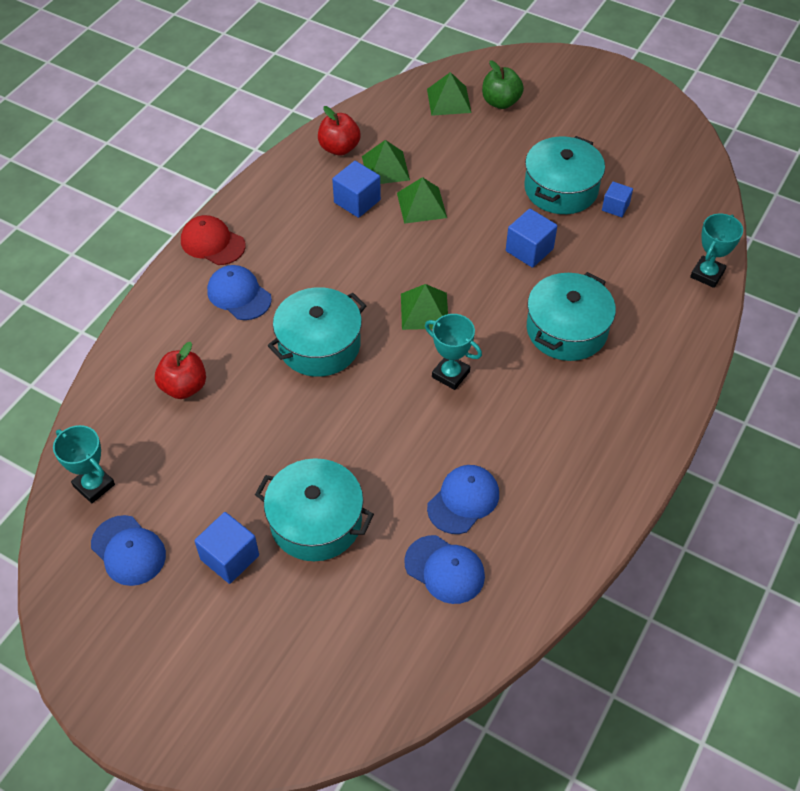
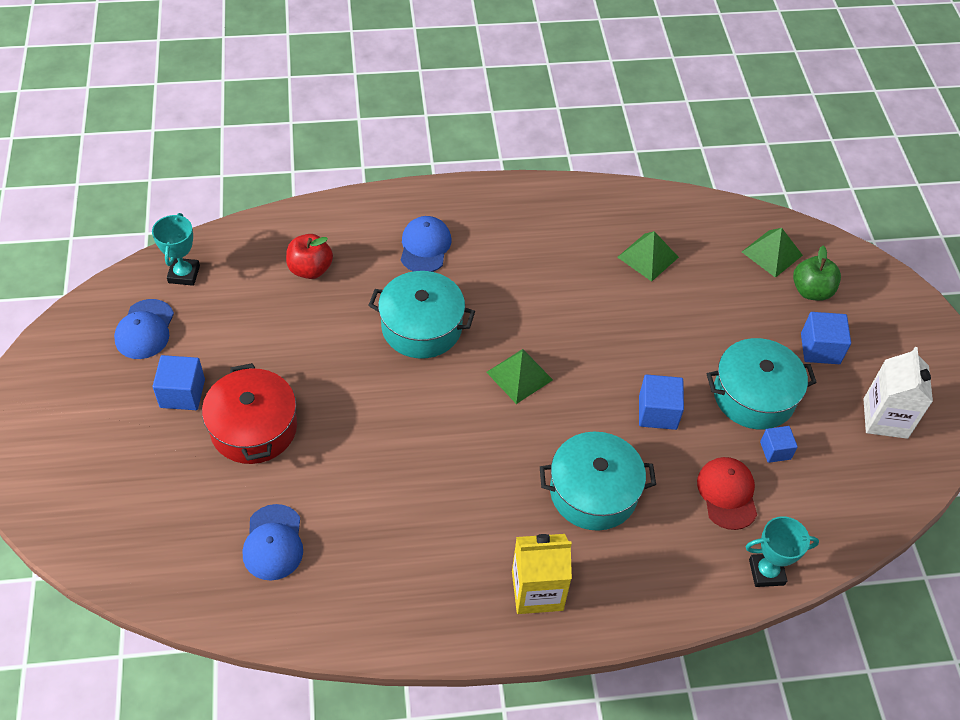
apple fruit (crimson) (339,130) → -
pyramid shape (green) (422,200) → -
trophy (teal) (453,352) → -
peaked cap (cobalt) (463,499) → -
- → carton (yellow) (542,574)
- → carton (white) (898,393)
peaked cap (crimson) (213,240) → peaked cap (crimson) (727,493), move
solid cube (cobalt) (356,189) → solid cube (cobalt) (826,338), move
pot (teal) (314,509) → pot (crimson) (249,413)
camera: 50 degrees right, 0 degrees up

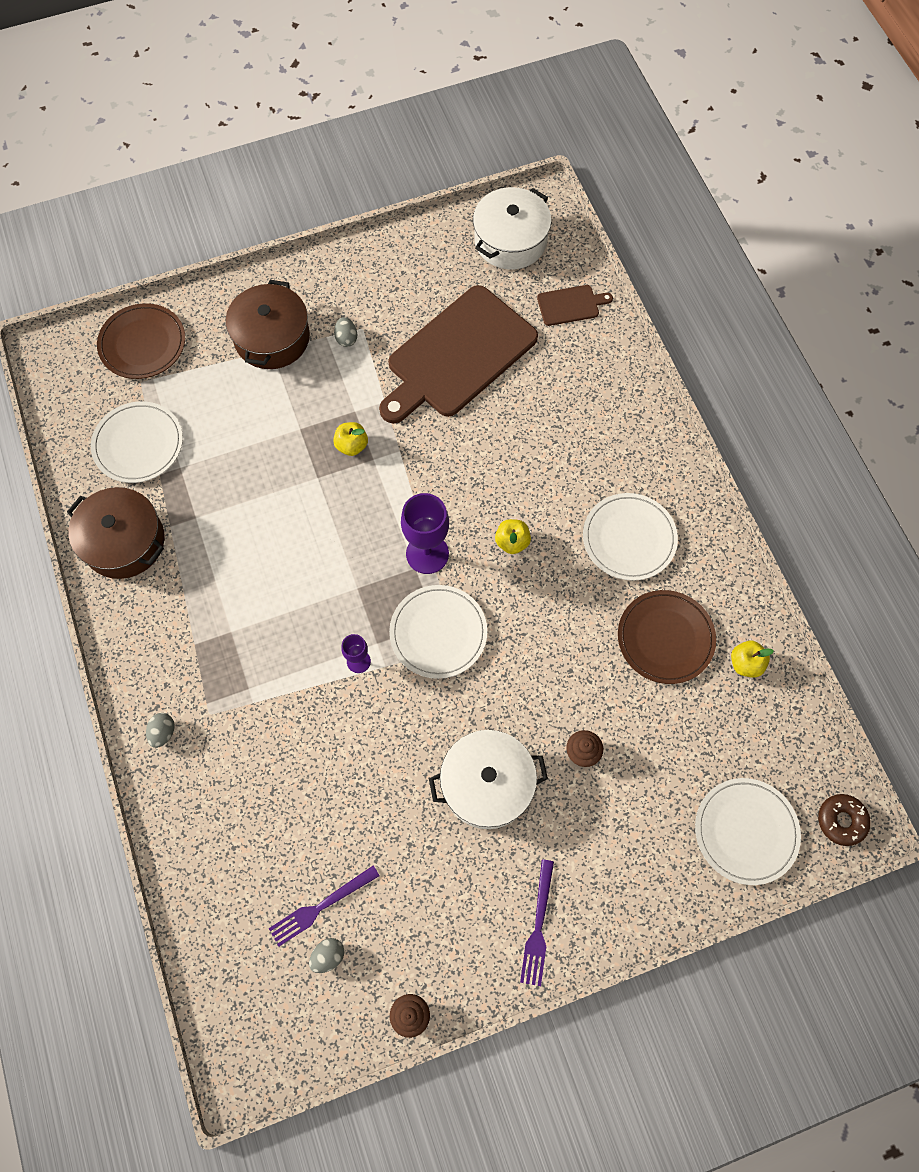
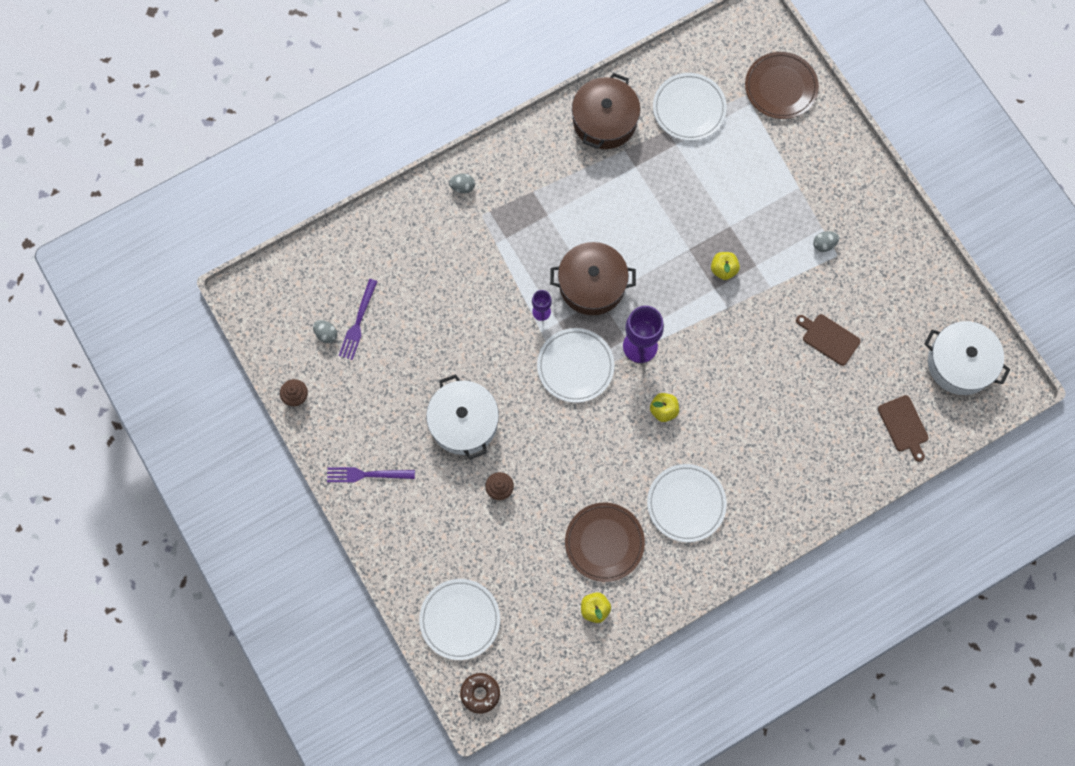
pot (russet) (268,324) → pot (russet) (593,278), move
fork (purple) (324,906) → fork (purple) (358,319), 120 degrees counterclockwise
cutting board (russet) (458,354) → cutting board (russet) (828,340), x0.43
camera: 80 degrees right, 5 degrees up

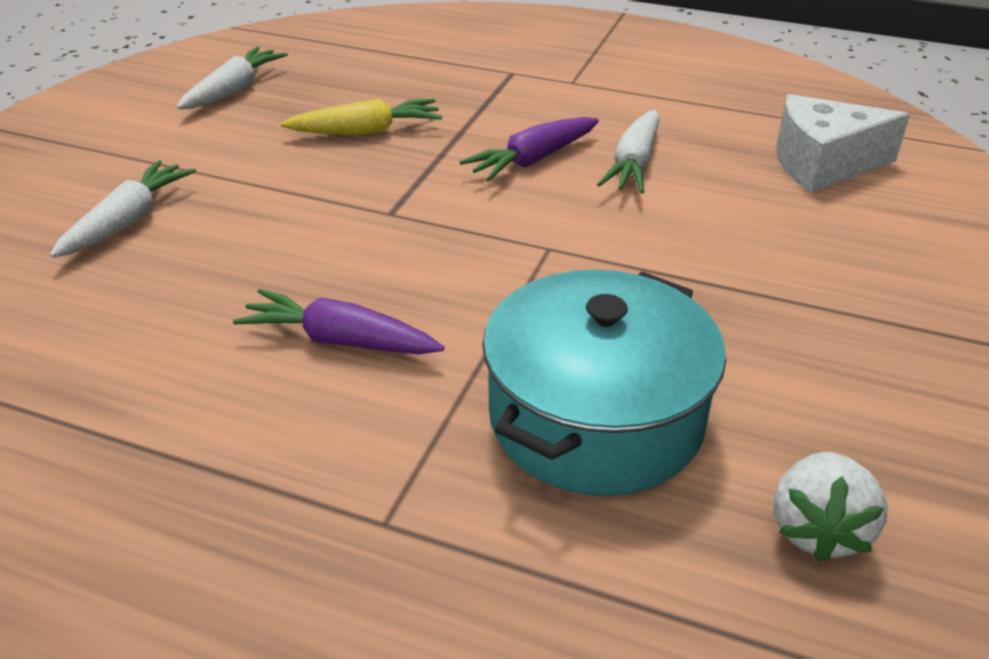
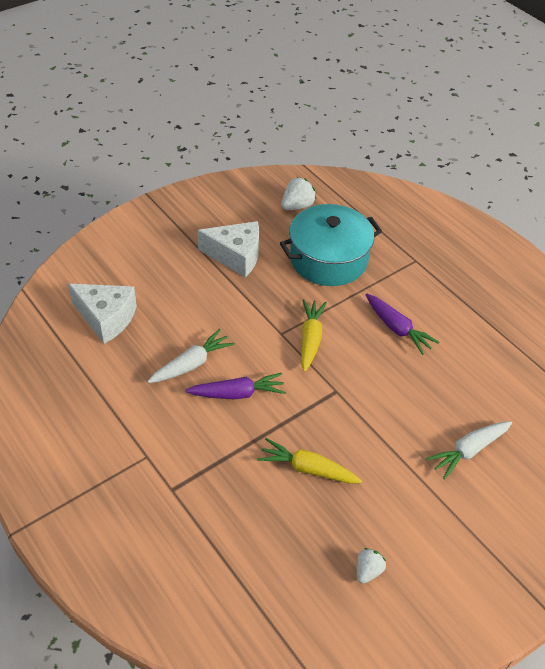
- → piece of cheese (white) (228,249)
- → root vegetable (yellow) (314,335)
root vegetable (white) (232,77) → toy strawberry (white) (371,566)
camera: 150 degrees left, 10 degrees up

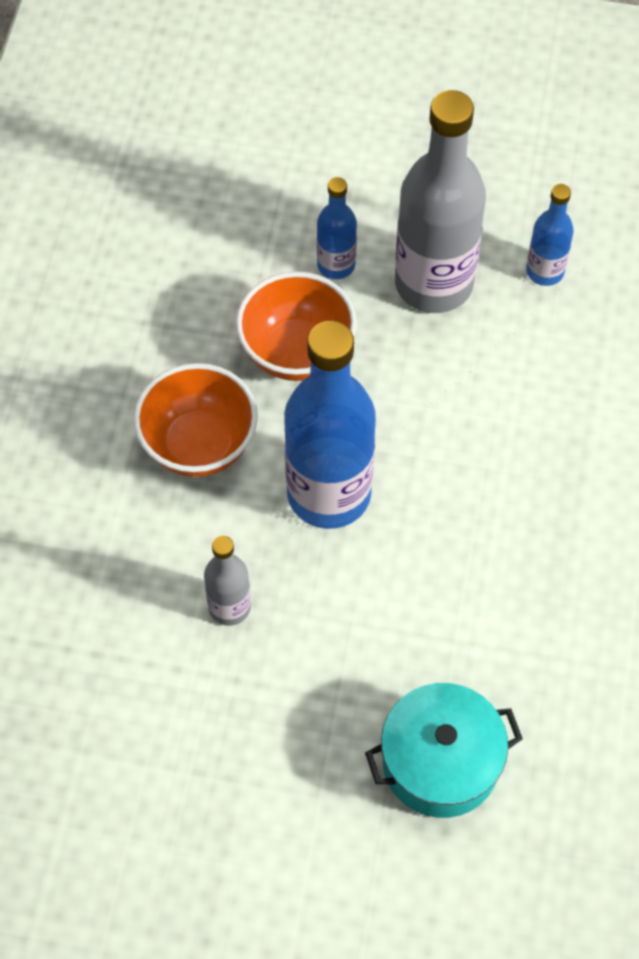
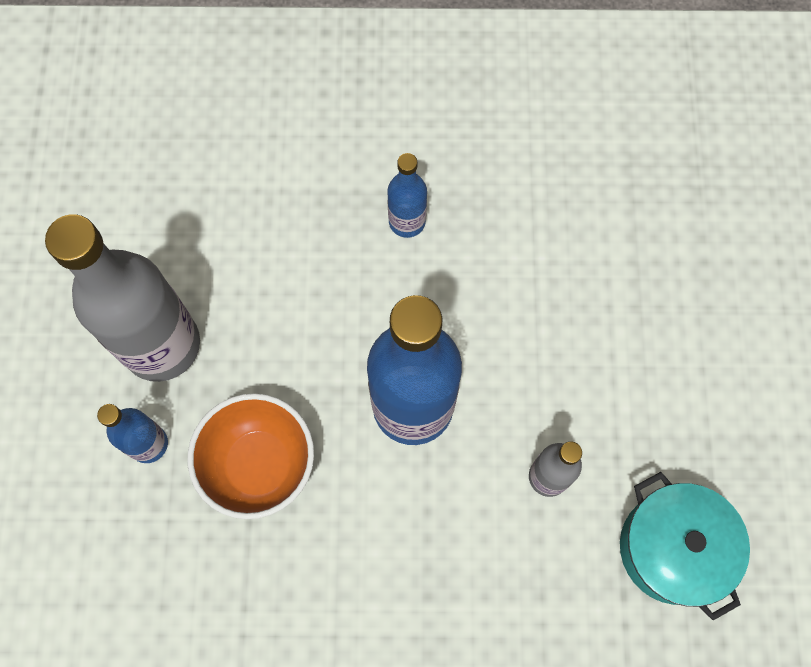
deep dish (bright orange) (195,420) → -
pot (teal) (444,750) → pot (teal) (685,546), move
bottle (cobalt) (550,235) → bottle (cobalt) (407,195), move
camera: 100 degrees left, 10 degrees up

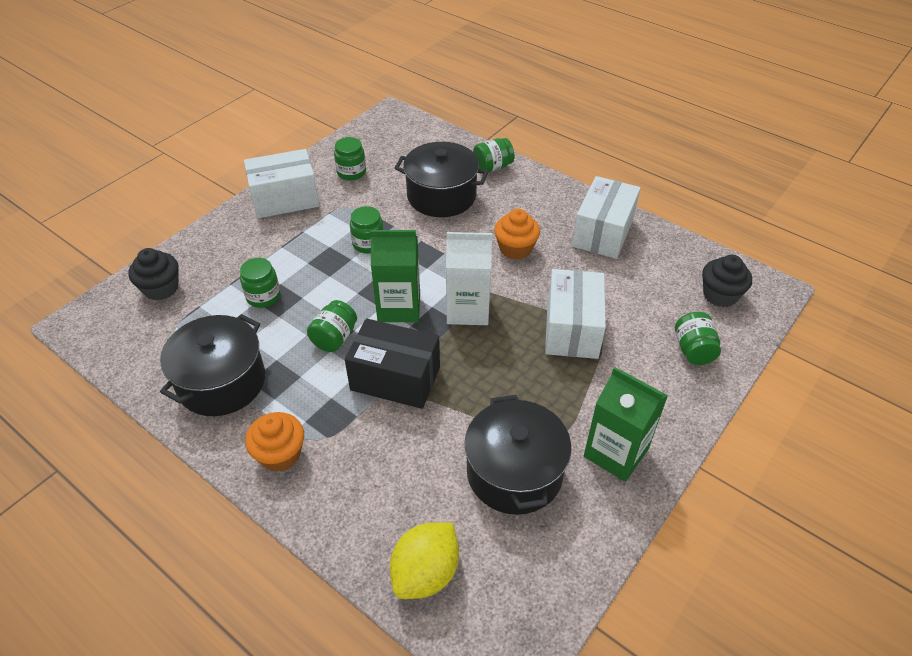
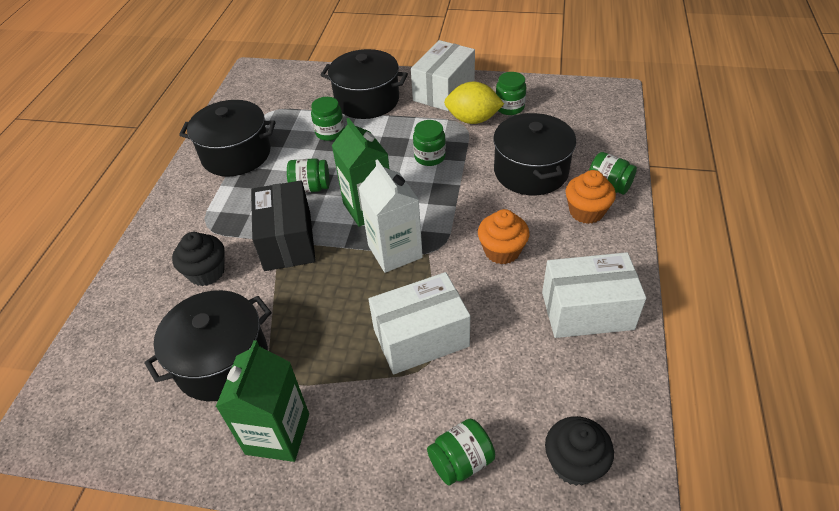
- → pot (ebony) (364,84)
cupcake (ebony) (153,274) → cupcake (ebony) (198,259), move
cupcake (bright orange) (274,442) → cupcake (bright orange) (591,197), move
lemon (yellow) (424,561) → lemon (yellow) (474,103), move
package (white) (281,183) → package (white) (443,75), 75 degrees clockwise
camera: 65 degrees right, 0 degrees up

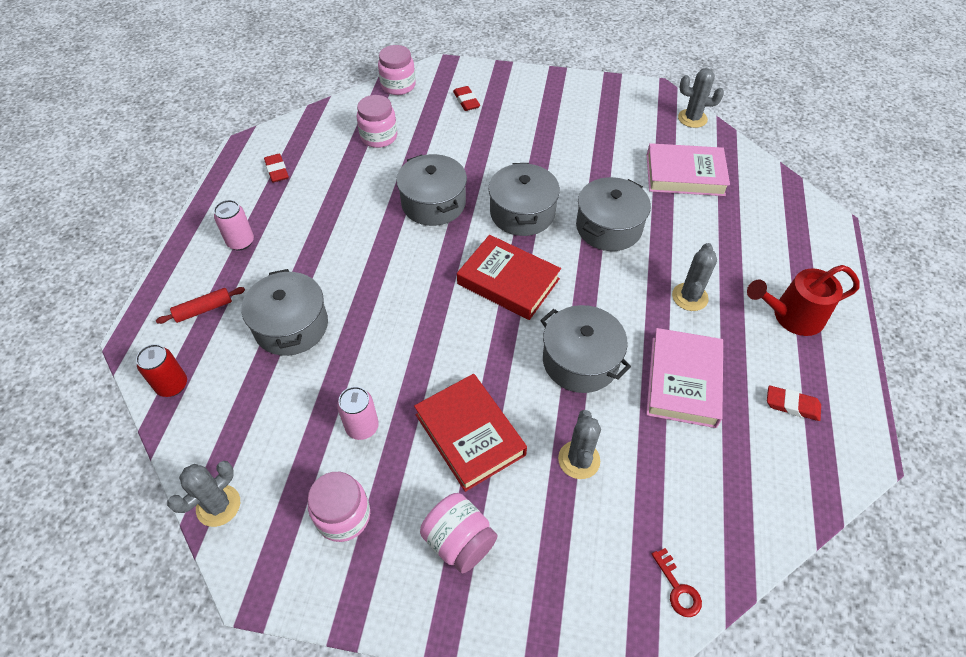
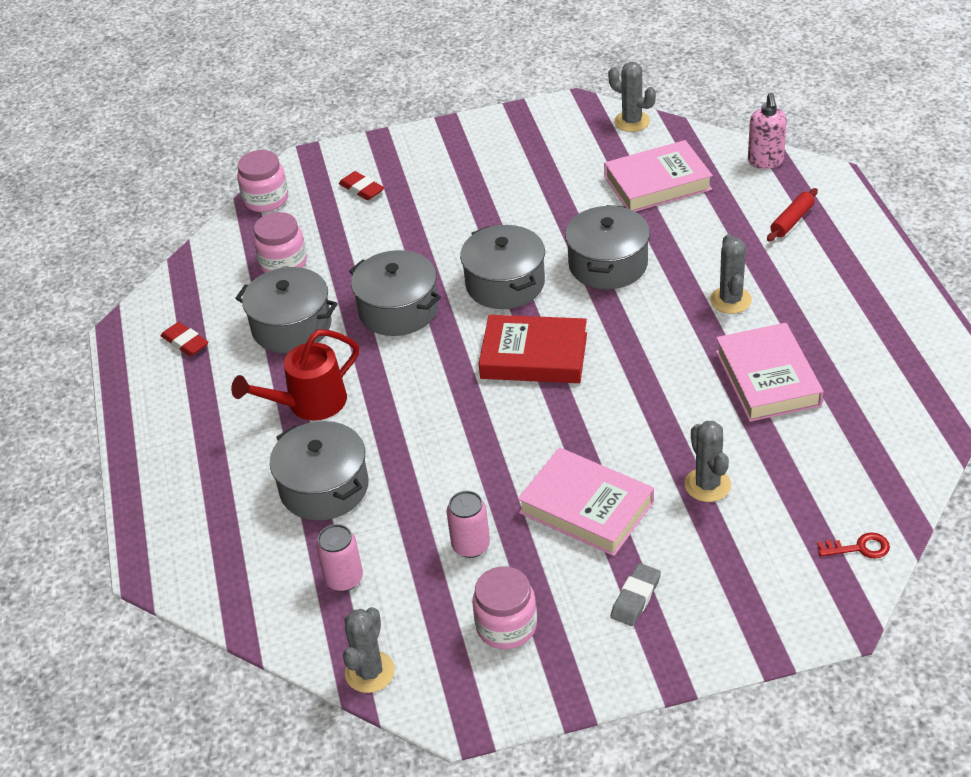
tin (crimson) (161,370) → -
eraser (crimson) (794,403) → -
- → soap dispenser (pink) (767,131)
rolling pin (crimson) (200,305) → rolling pin (crimson) (792,214), move
tin (pink) (234,225) → tin (pink) (339,558), move
pot (grey) (585,349) → pot (grey) (286,310), move
sprinkling can (crimson) (803,300) → sprinkling can (crimson) (295,375), move
jar (pink) (459,533) → eraser (grey) (636,594)
book (crimson) (470,433) → book (pink) (586,501)
latchkey (crimson) (677,582) → latchkey (crimson) (853,545), 45 degrees counterclockwise
saguaro cactus (grey) (701,98) → saguaro cactus (grey) (632,97), 45 degrees clockwise
camera: 20 degrees left, 10 degrees down

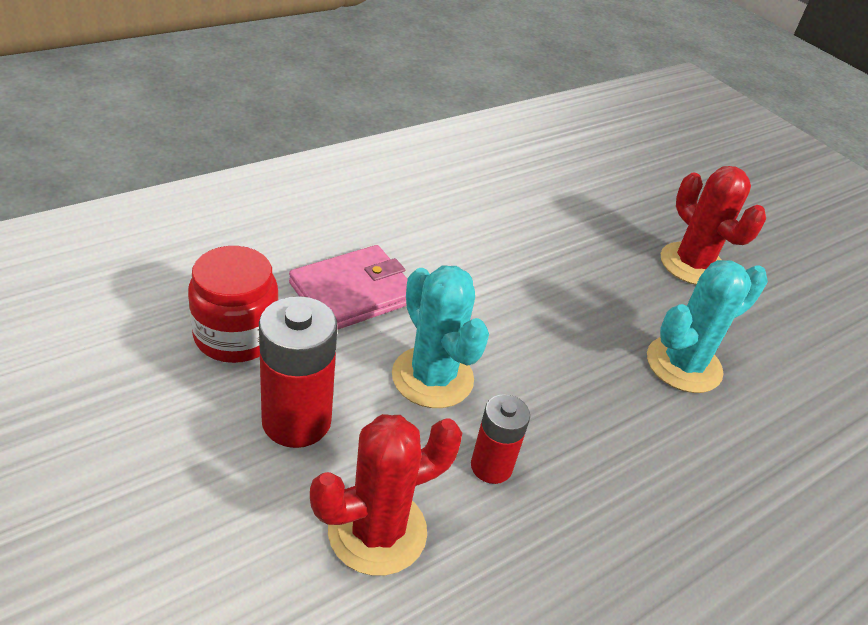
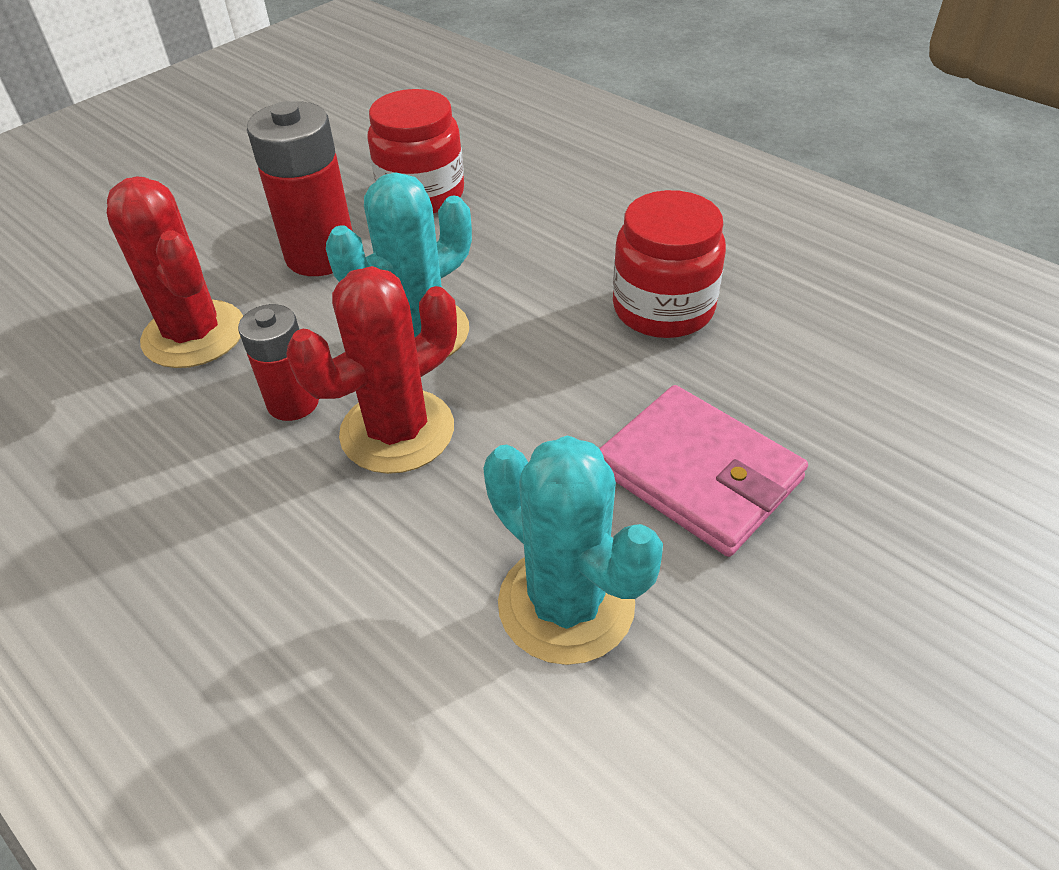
- → jar (crimson) (669,264)
card wallet (pink) (348,287) → card wallet (pink) (703,471), move
saguaro cactus (crimson) (713,225) → saguaro cactus (crimson) (371,370), move
camera: 85 degrees right, 5 degrees up

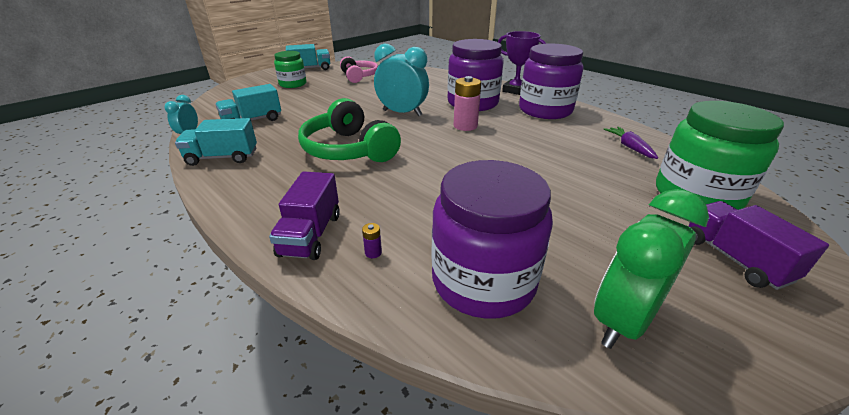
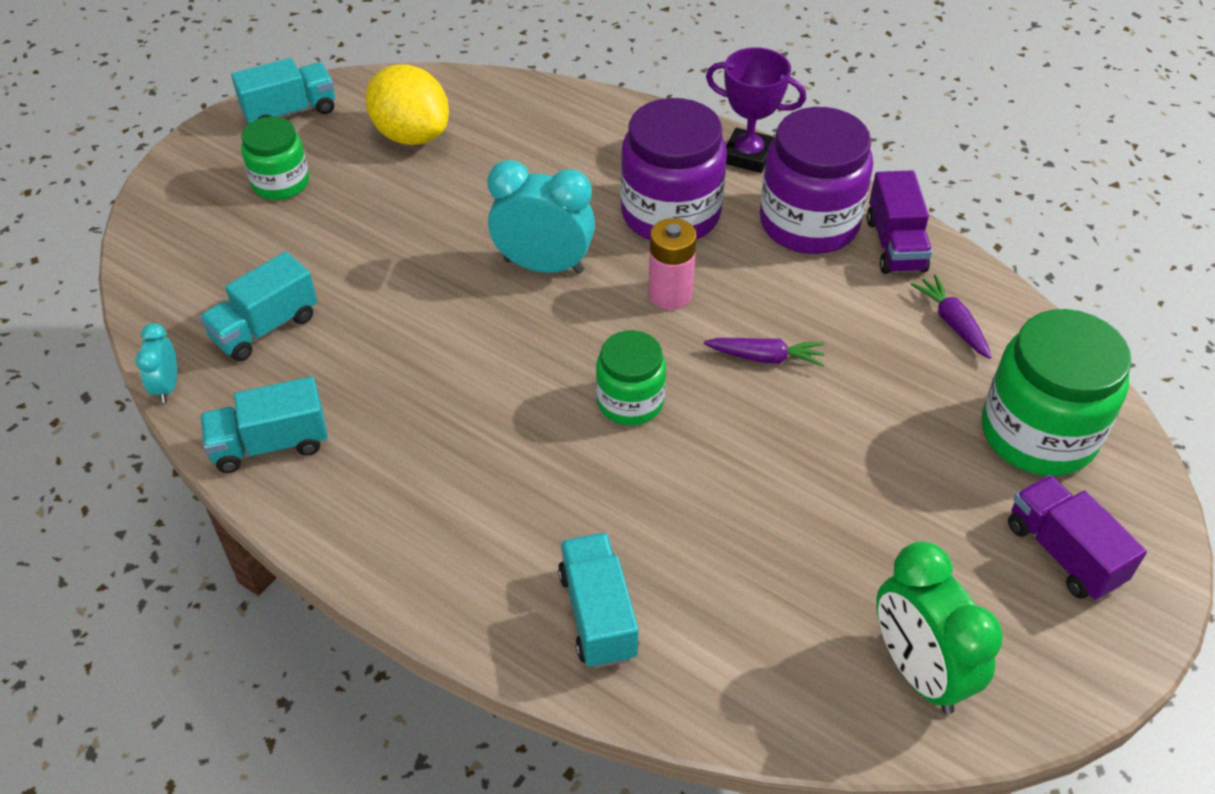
over-ear headphones (green) (349,130) → -
jar (purple) (492,239) → -
- → jar (green) (631,378)
- → root vegetable (purple) (764,352)
toy truck (purple) (304,215) → toy truck (purple) (899,222), move
over-ear headphones (pink) (359,70) → lemon (yellow) (407,104)
AA battery (purple) (372,240) → toy truck (teal) (598,600)
clock (green) (651,269) → clock (green) (939,628), 60 degrees counterclockwise
camera: 10 degrees left, 15 degrees up

